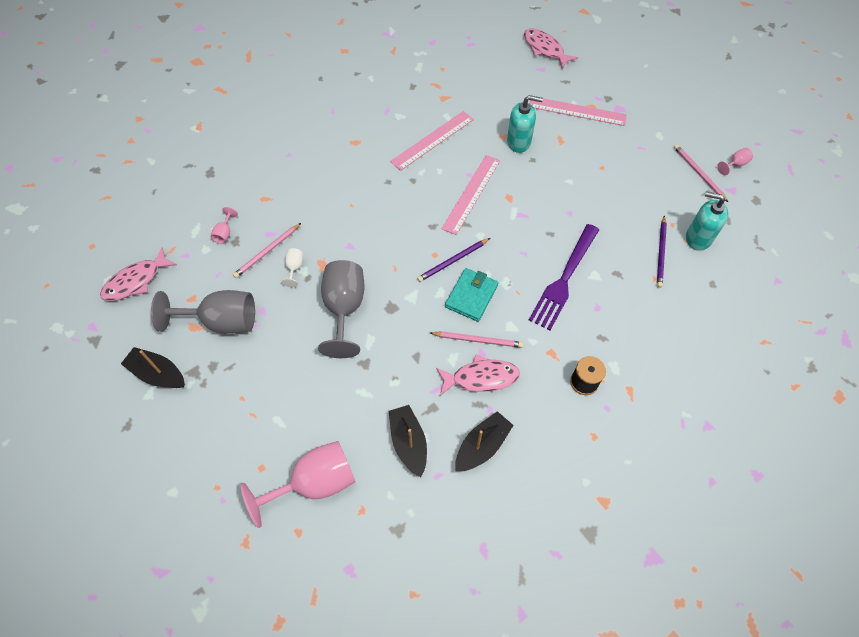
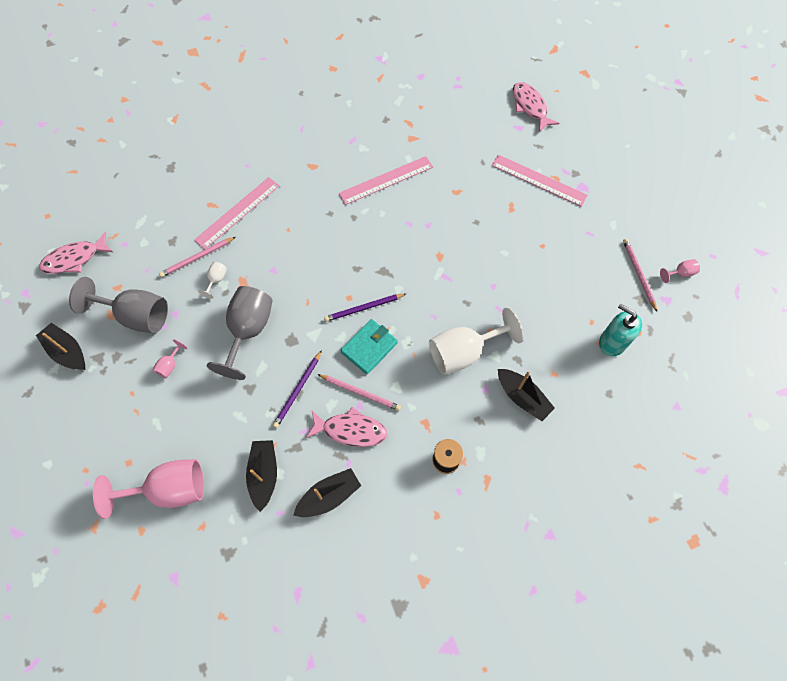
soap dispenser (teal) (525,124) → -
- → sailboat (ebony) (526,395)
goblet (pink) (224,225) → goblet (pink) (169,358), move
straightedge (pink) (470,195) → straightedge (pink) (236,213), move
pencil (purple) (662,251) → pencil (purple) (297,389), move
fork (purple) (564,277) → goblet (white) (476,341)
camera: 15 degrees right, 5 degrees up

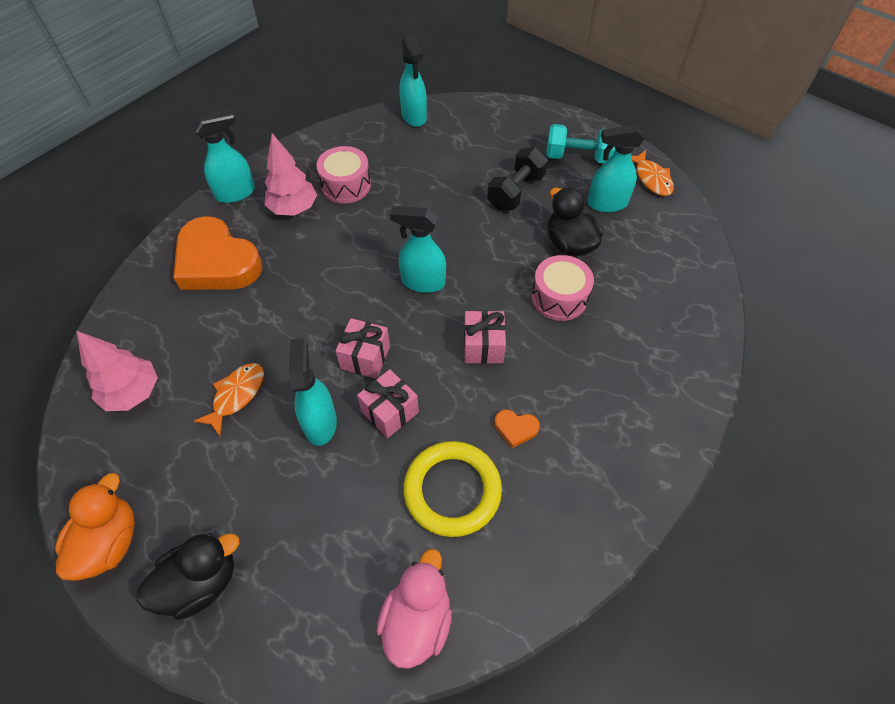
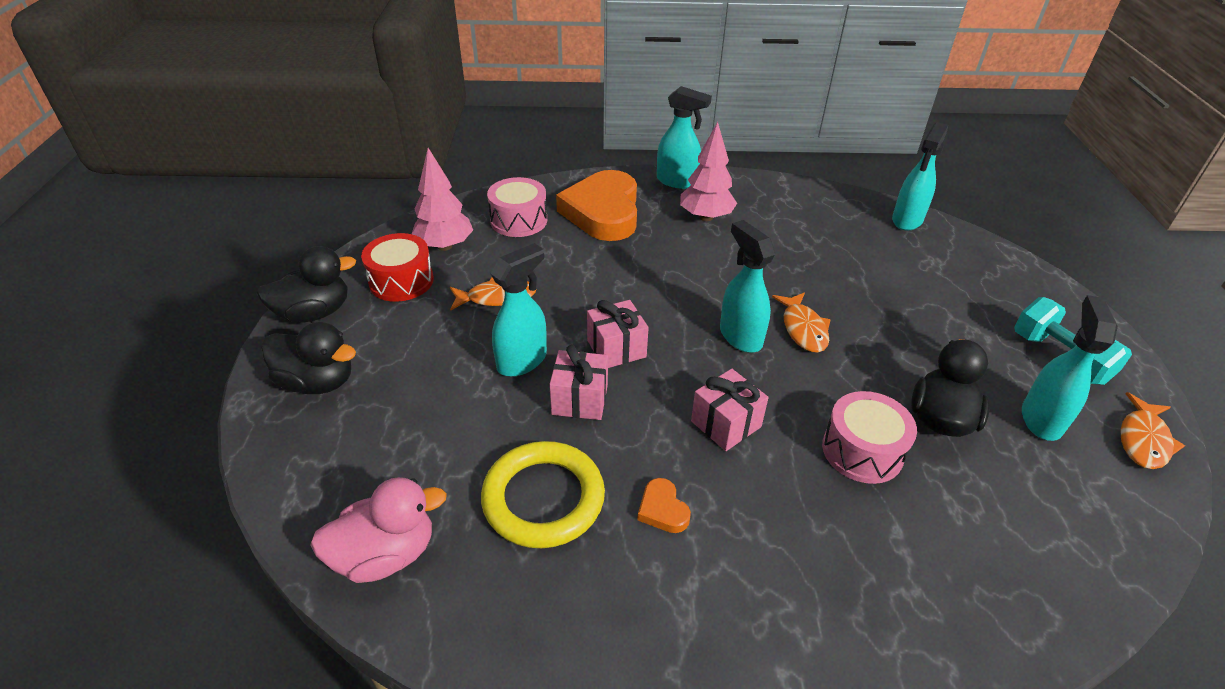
free weight (ebony) (517,178) → -
- → snare drum (crimson) (397,267)
- → fish (bright orange) (801,322)
snare drum (pink) (343,175) → snare drum (pink) (517,207), move
toy duck (bright orange) (95,527) → toy duck (ebony) (306,284)
sprayer (teal) (616,168) → sprayer (teal) (1070,368), 60 degrees clockwise
camera: 50 degrees right, 15 degrees down

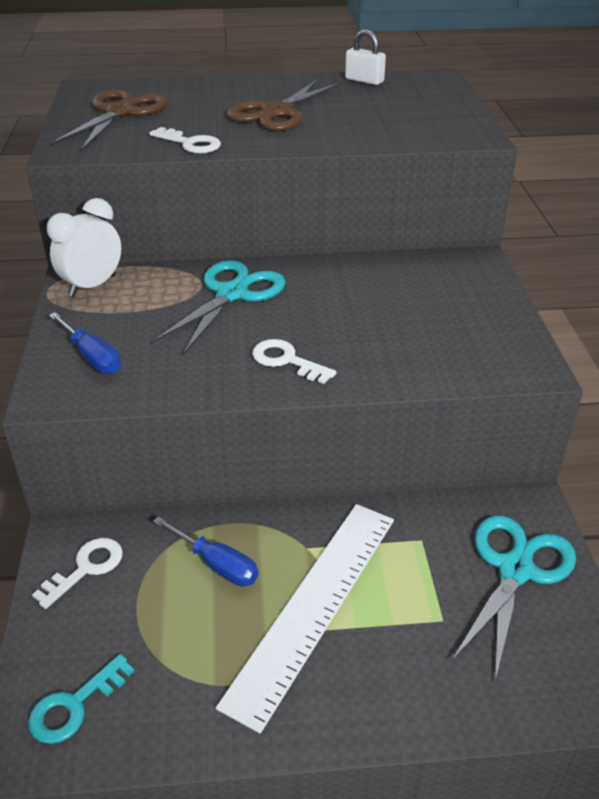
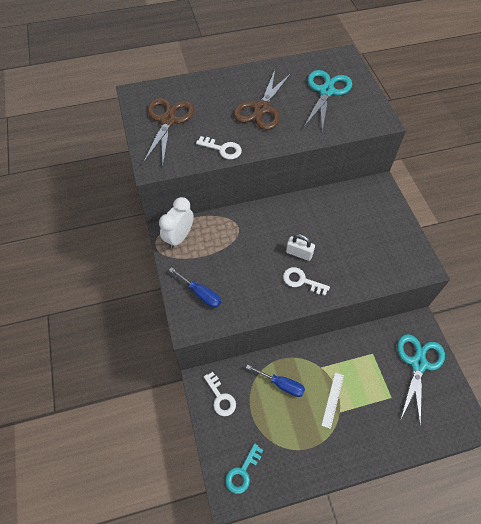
shears (teal) (219,307) → shears (teal) (328,100), move
small lock (white) (365,57) → small lock (white) (300,247), move
latchkey (white) (77,573) → latchkey (white) (220,394), 120 degrees clockwise
straightedge (white) (305,618) → straightedge (white) (332,400), x0.43
camera: 10 degrees left, 20 degrees up

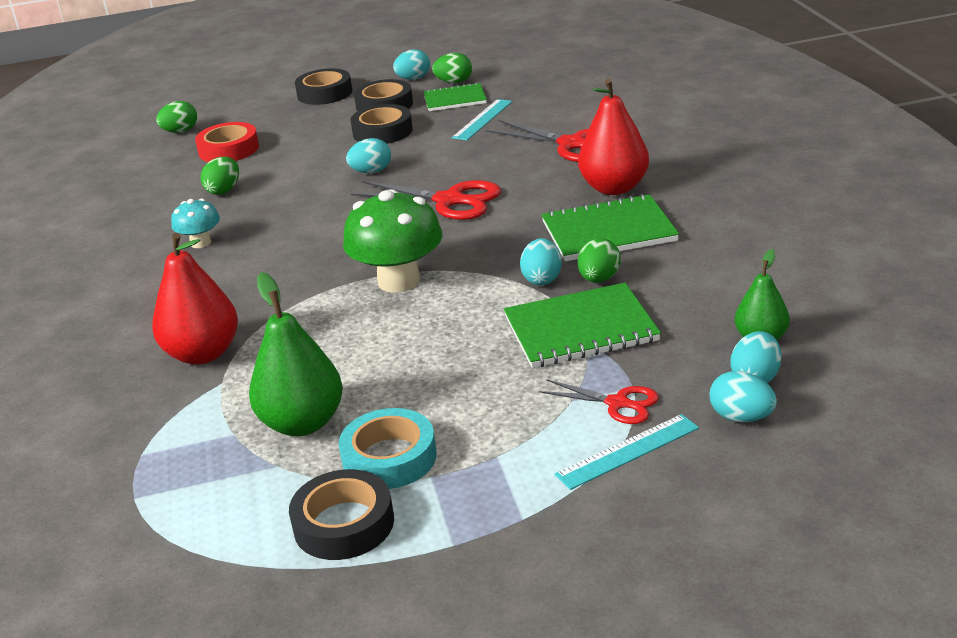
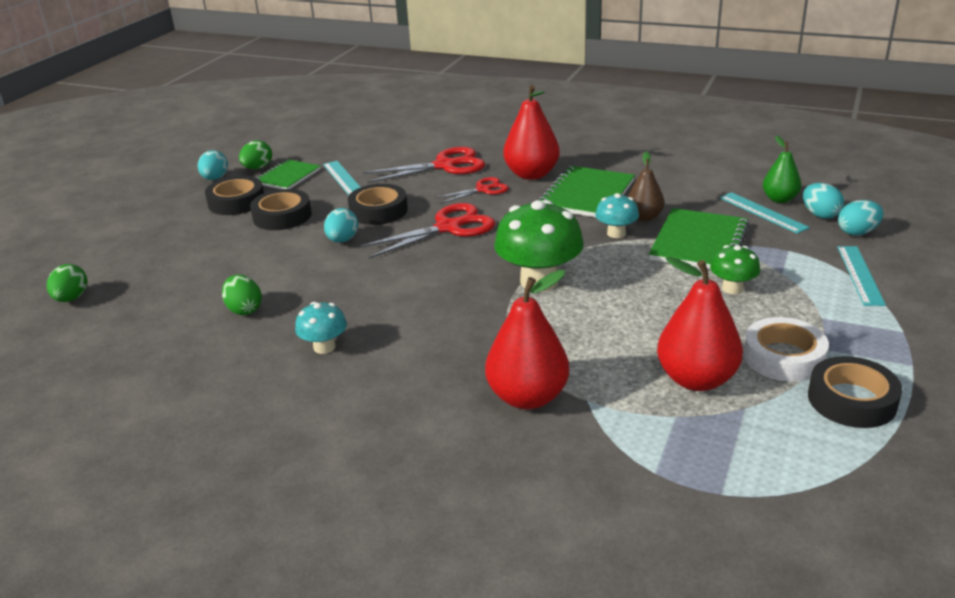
tape (crimson) (227,142) → -
- → mushroom (green) (735,269)
- → straightedge (teal) (765,213)
tape (ebony) (323,86) → tape (ebony) (378,204), move
shears (crimson) (599,401) → shears (crimson) (472,190), move
egg (teal) (541,261) → mushroom (teal) (617,215)
egg (green) (599,260) → pear fruit (russet) (646,186)
pear fruit (green) (296,354) → pear fruit (crimson) (700,324)
tape (teal) (388,448) → tape (white) (786,349)
camera: 55 degrees left, 0 degrees up

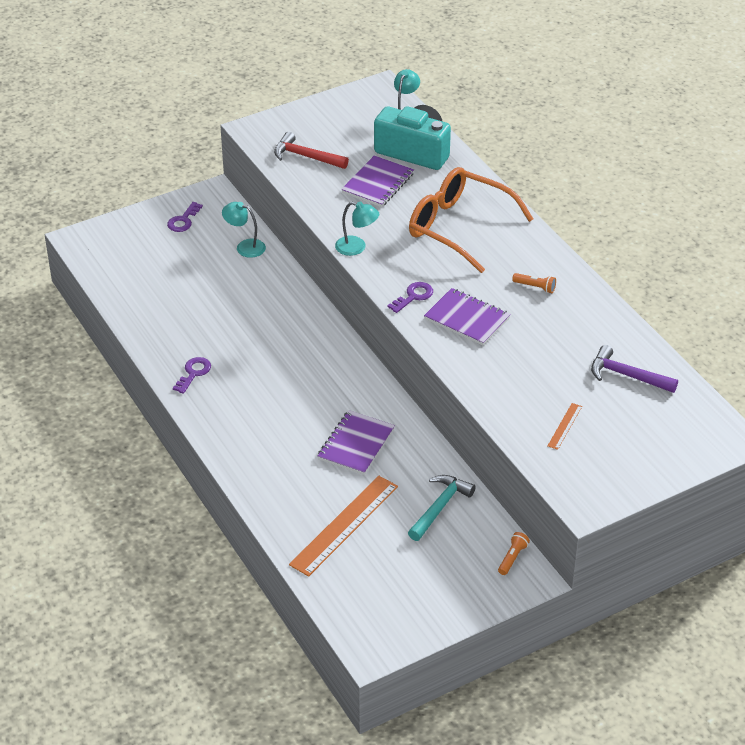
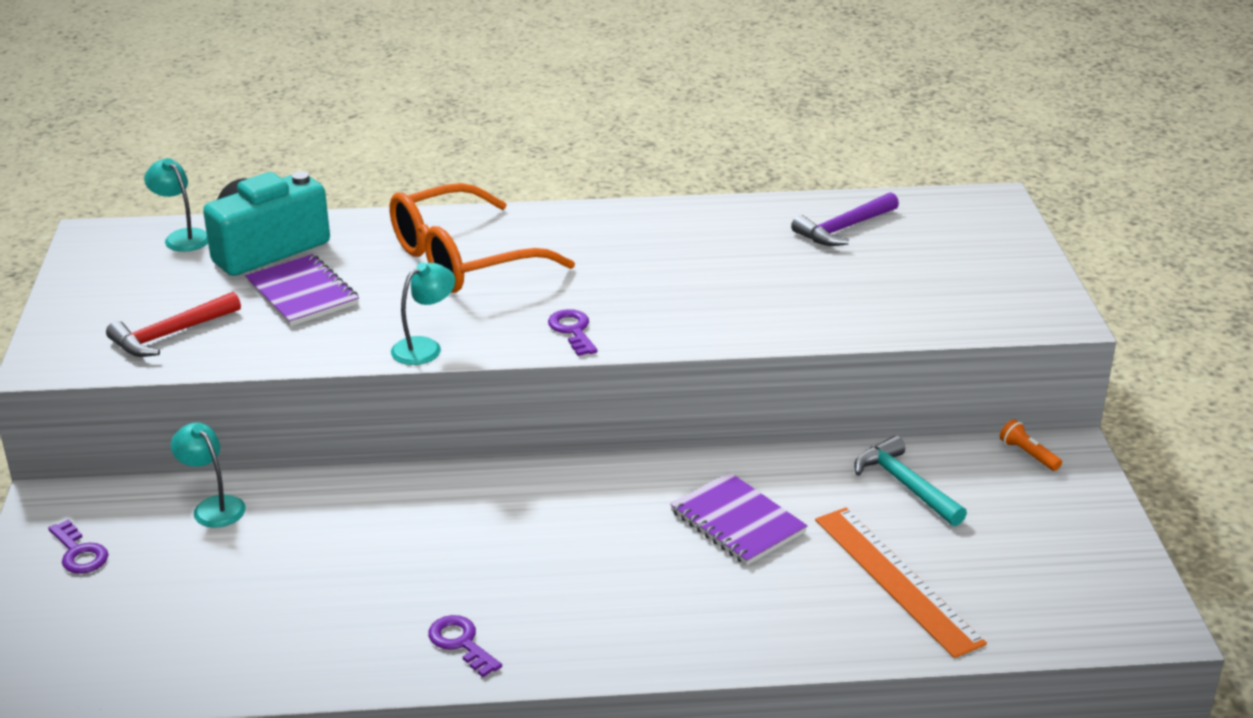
notepad (purple) (467,316) → -
flashlight (bright orange) (534,283) → -
straightedge (bright orange) (565,426) → -
lamp (teal) (244,230) → lamp (teal) (208,475), 90 degrees clockwise
camera: 65 degrees left, 10 degrees down

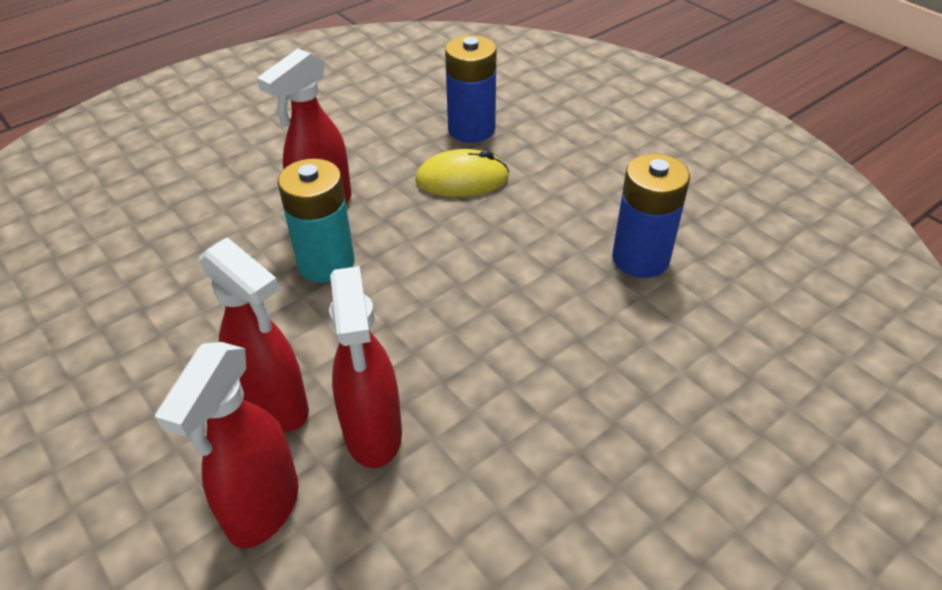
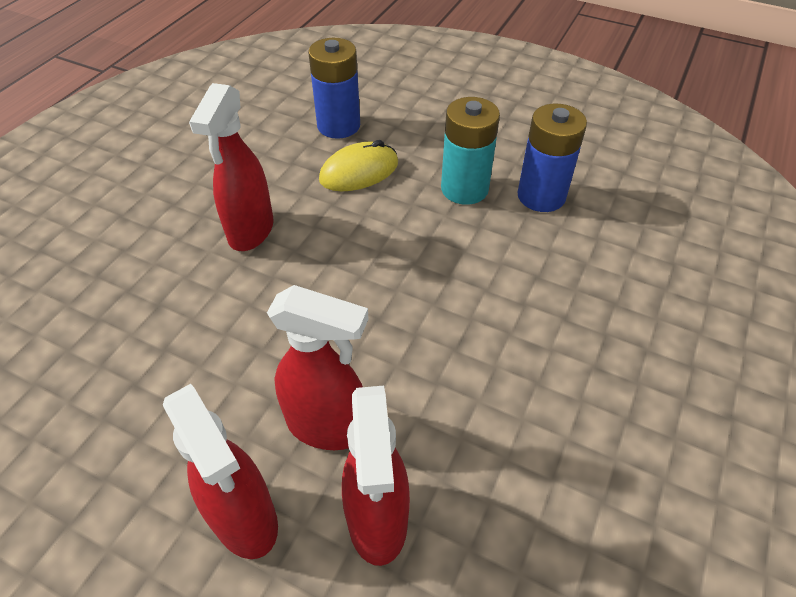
AA battery (teal) (316,220) → AA battery (teal) (470,151), move
sprayer (crimson) (365,367) → sprayer (crimson) (220,471), move
camera: 25 degrees left, 5 degrees up

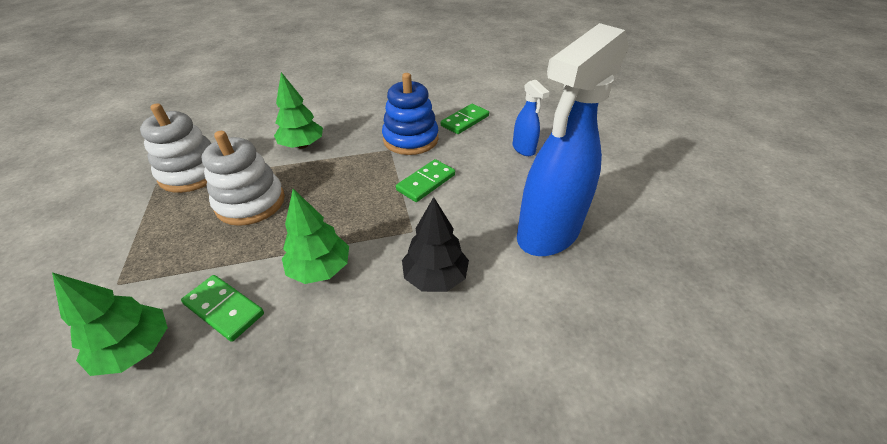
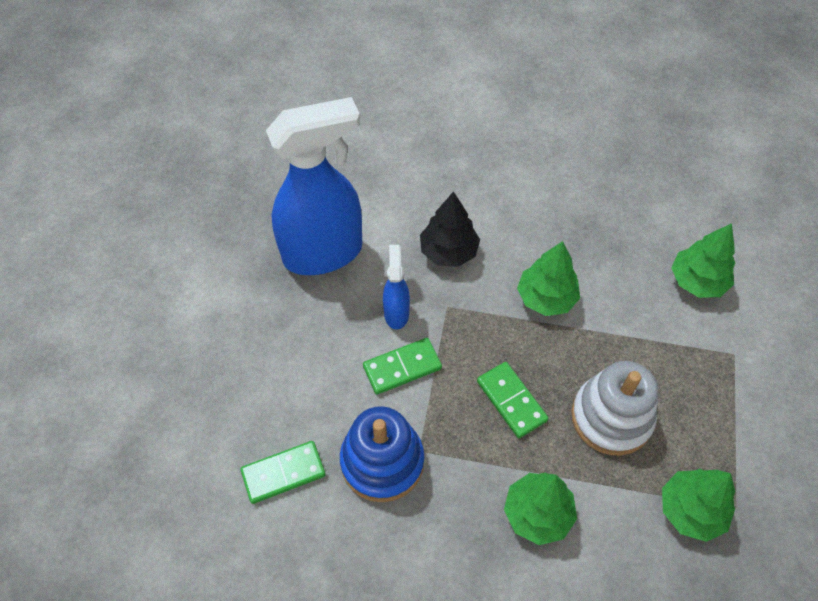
domino tile (green) (222,308) → domino tile (green) (513,400), move
sprayer (cobalt) (531,118) → sprayer (cobalt) (396,287), move
stacking toy (white) (175,148) → tree (green) (698,505)
camera: 155 degrees left, 15 degrees up

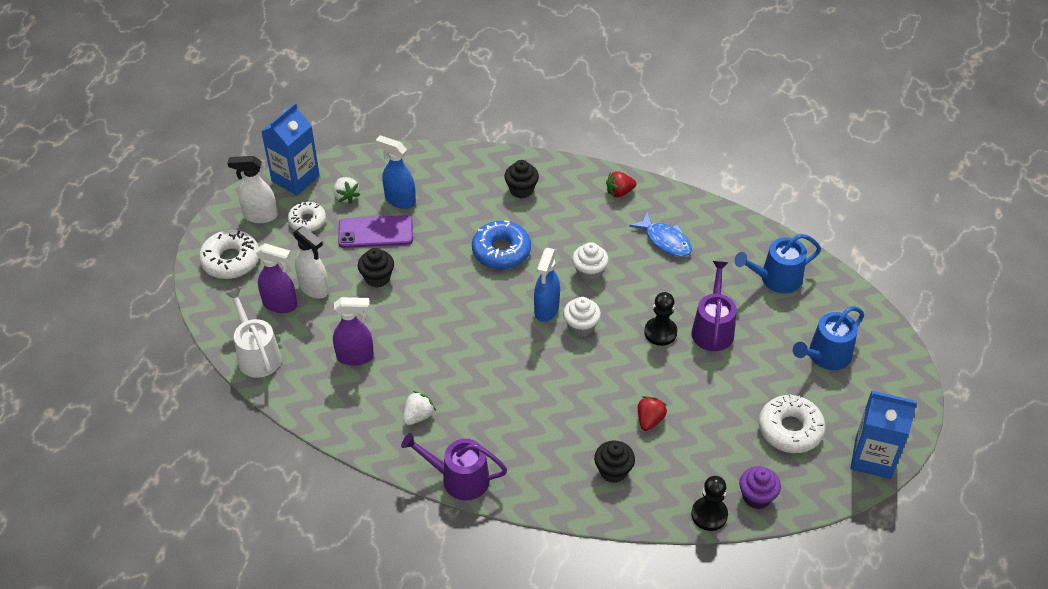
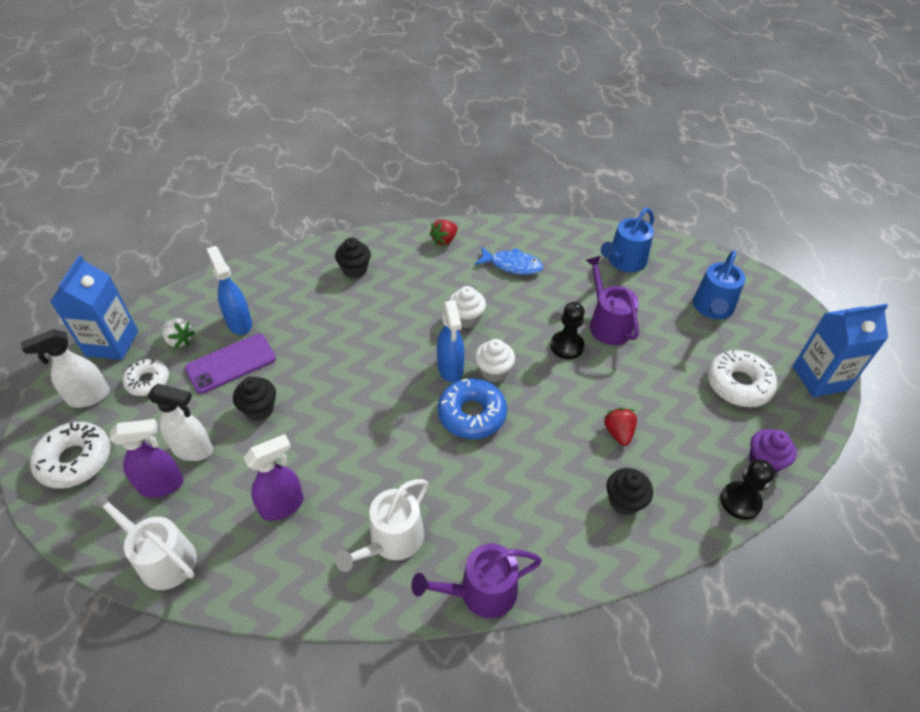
glazed donut (cobalt) (501,244) → glazed donut (cobalt) (472,408), move
toy strawberry (white) (419,408) → sprinkling can (white) (381,525)
sprayer (cobalt) (395,172) → sprayer (cobalt) (229,290), 60 degrees clockwise
camera: 30 degrees left, 0 degrees up

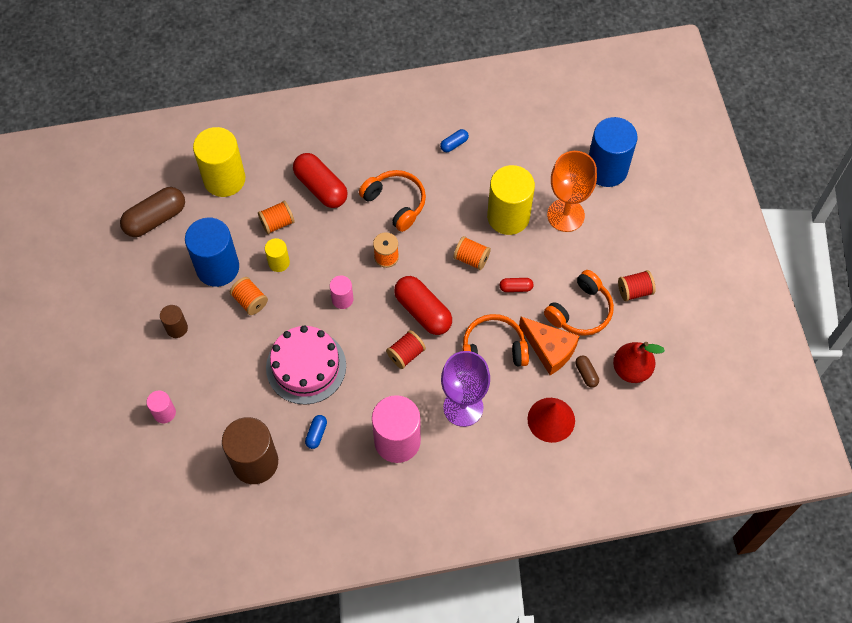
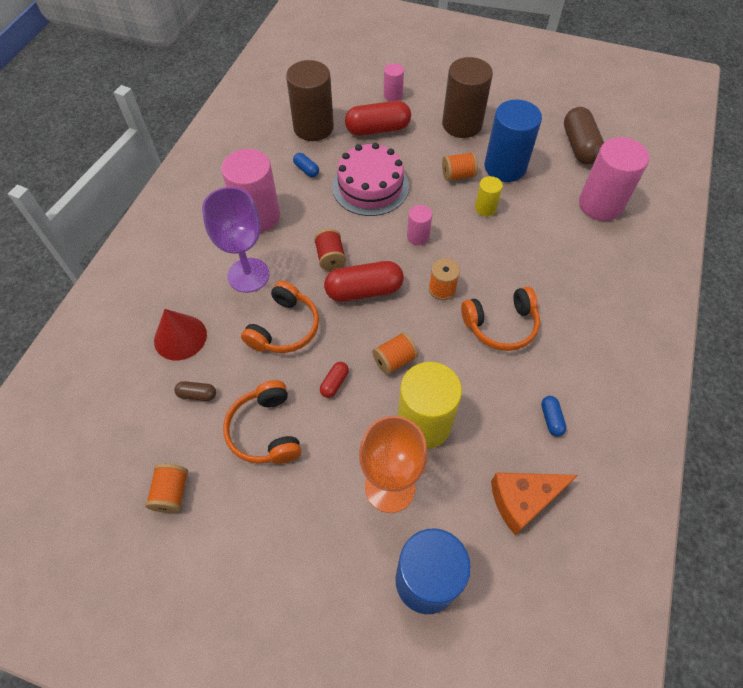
pear fruit (crimson) (639,362) → -
reel of thread (crimson) (637,285) → -
reel of thread (bright orange) (276,217) → reel of thread (bright orange) (166,488), move
capsule (crimson) (320,180) → capsule (crimson) (378,118), move
piece of cheese (bright orange) (549,345) → piece of cheese (bright orange) (534,504), move
cylinder (yellow) (219,162) → cylinder (pink) (614,179)
cylinder (russet) (174,321) → cylinder (russet) (467,97), x2.02
camera: 120 degrees right, 5 degrees down

